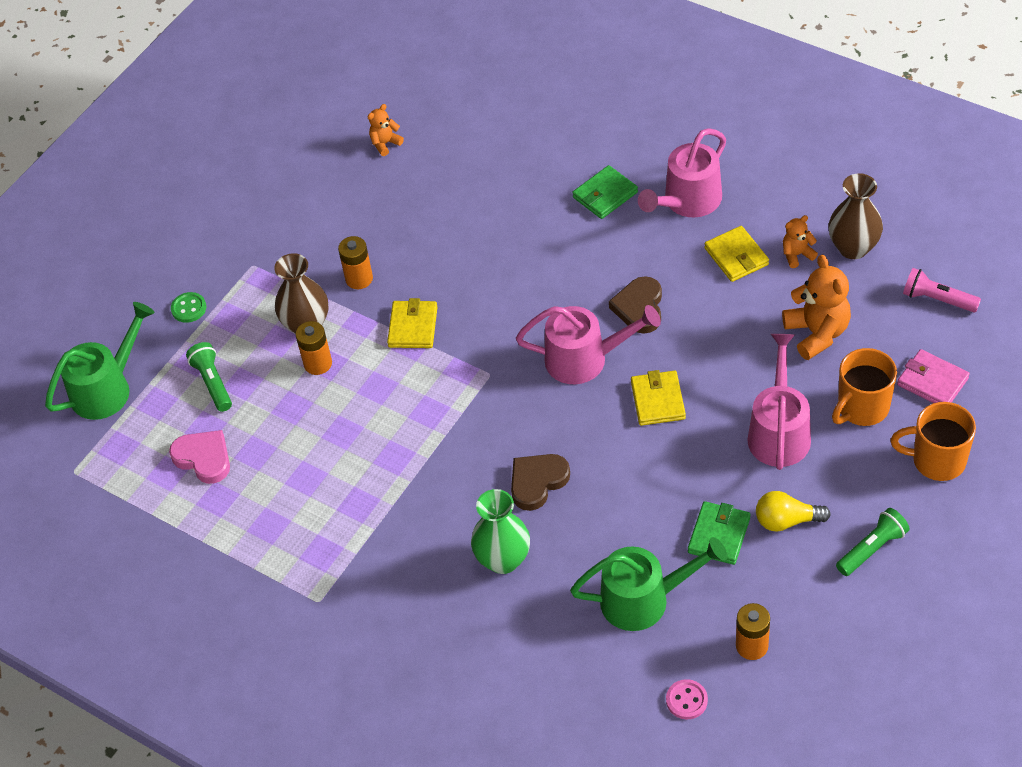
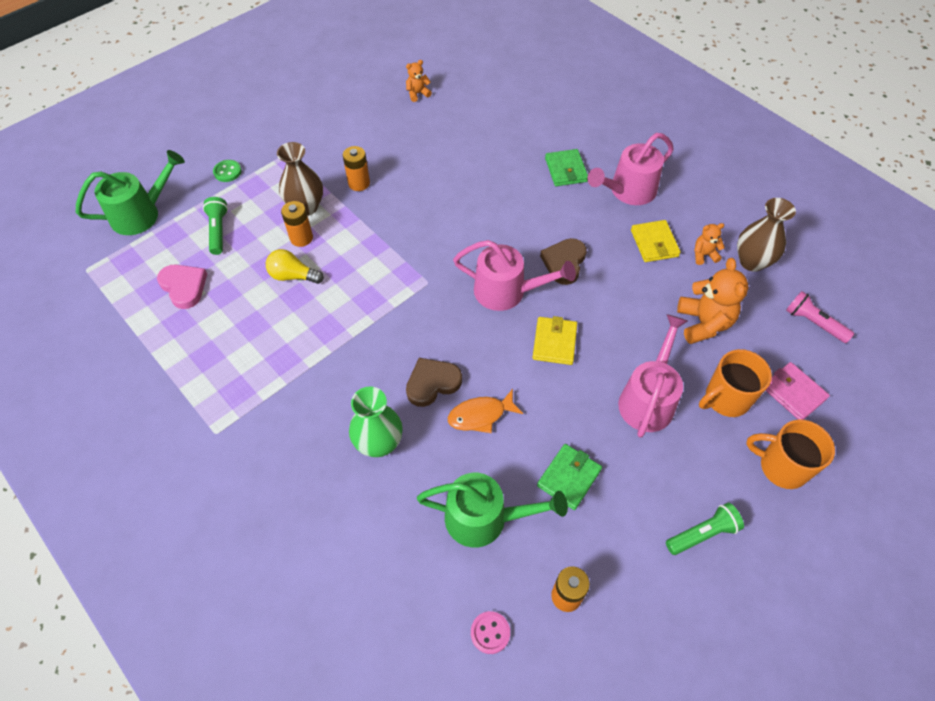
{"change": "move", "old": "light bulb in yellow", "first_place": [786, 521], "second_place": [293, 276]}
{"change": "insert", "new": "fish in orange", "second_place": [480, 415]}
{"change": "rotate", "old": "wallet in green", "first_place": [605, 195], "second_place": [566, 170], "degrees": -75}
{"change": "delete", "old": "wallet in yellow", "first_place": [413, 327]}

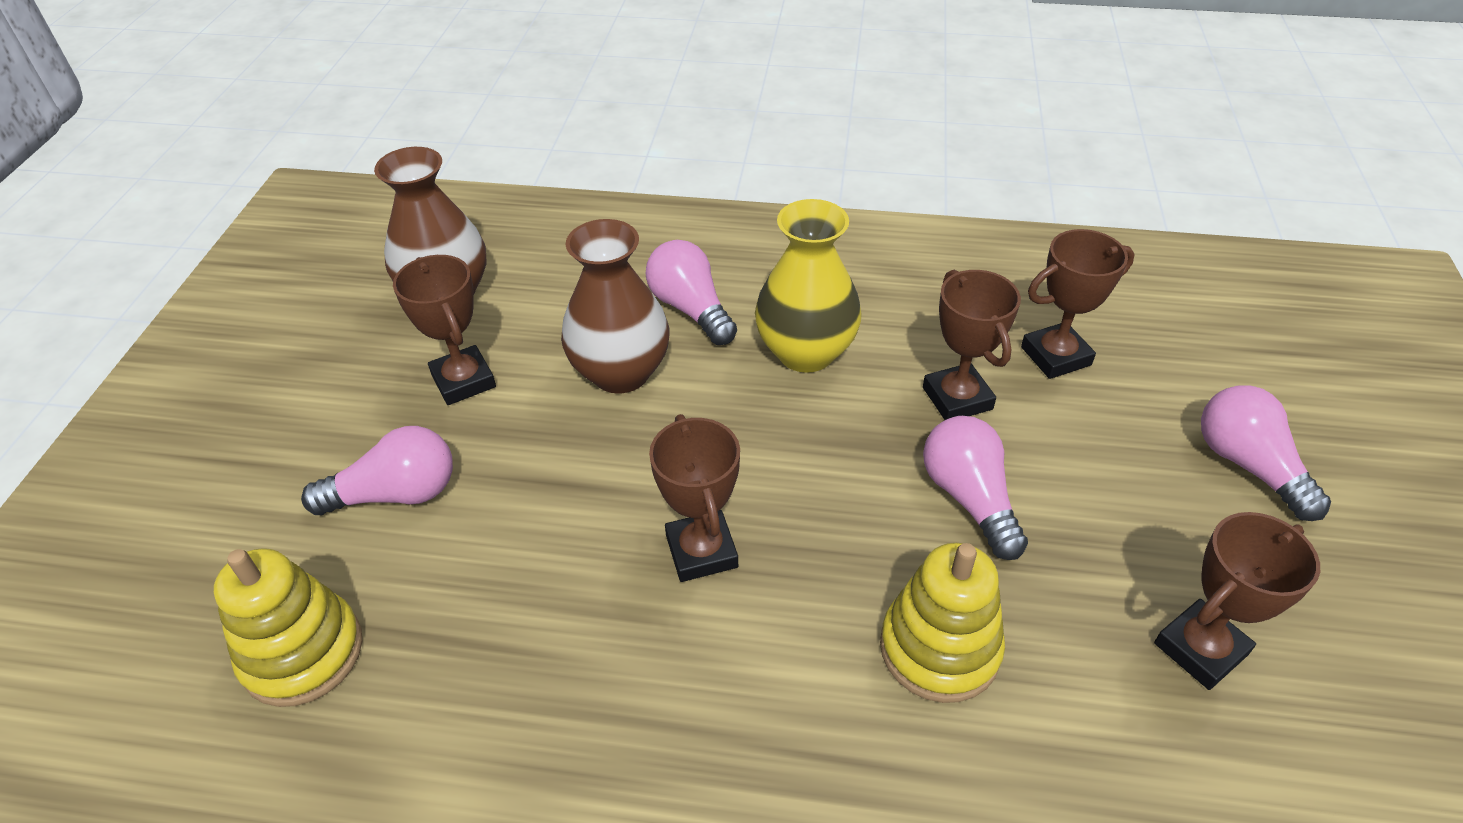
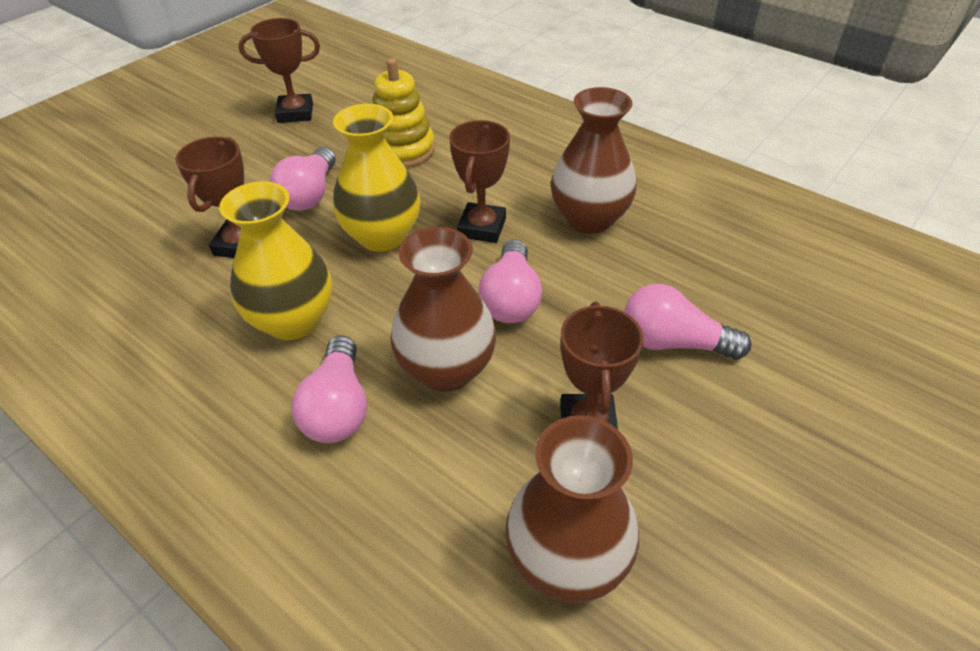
{"change": "insert", "new": "vase in yellow", "second_place": [382, 236]}
{"change": "move", "old": "light bulb in pink", "first_place": [1248, 465], "second_place": [511, 299]}
{"change": "insert", "new": "vase in brown", "second_place": [589, 219]}
{"change": "delete", "old": "stacking toy in yellow", "first_place": [303, 653]}
{"change": "delete", "old": "trophy in brown", "first_place": [1055, 356]}

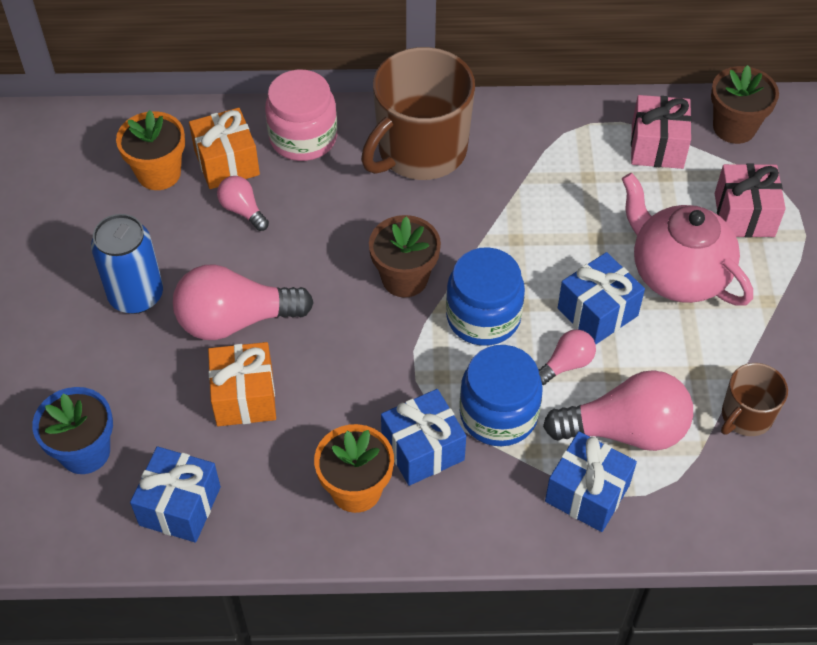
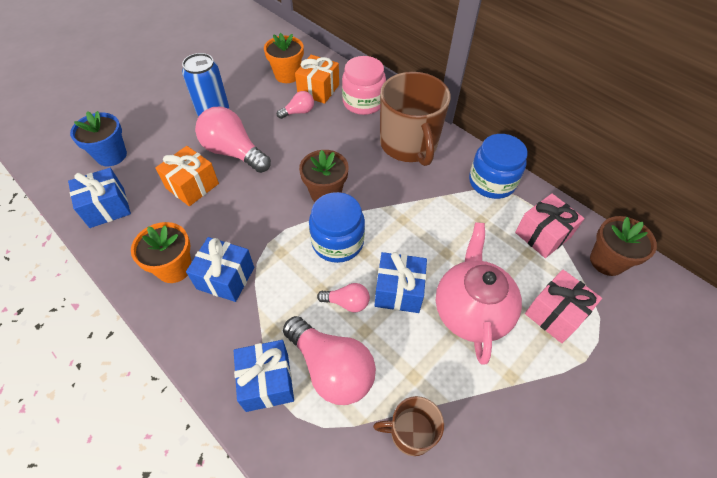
{"change": "rotate", "old": "light bulb in pink", "first_place": [243, 210], "second_place": [298, 112], "degrees": 60}
{"change": "rotate", "old": "mug in brown", "first_place": [420, 151], "second_place": [409, 144], "degrees": -105}
{"change": "move", "old": "jar in blue", "first_place": [498, 414], "second_place": [492, 182]}

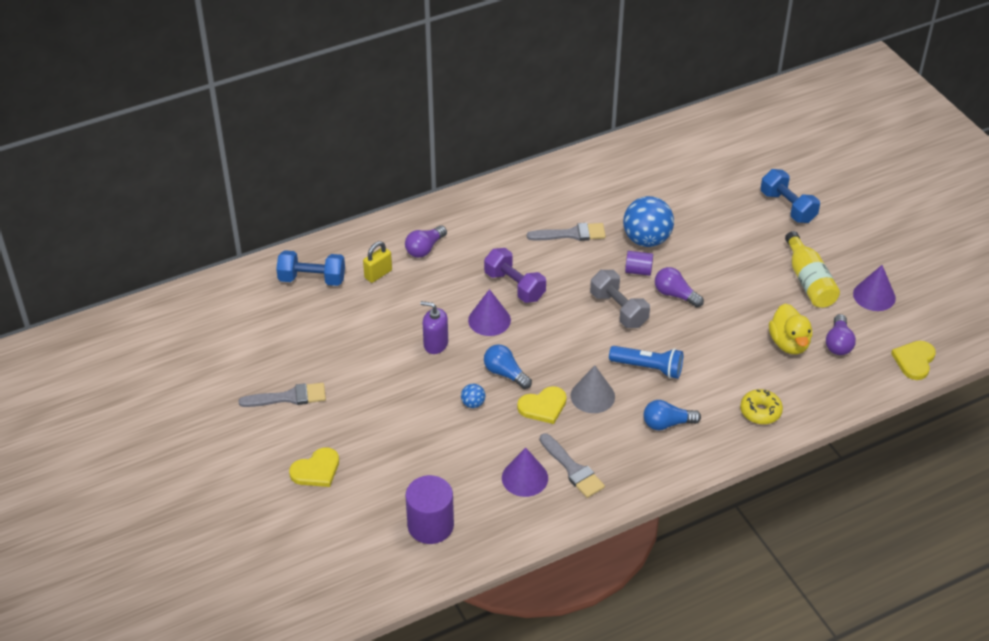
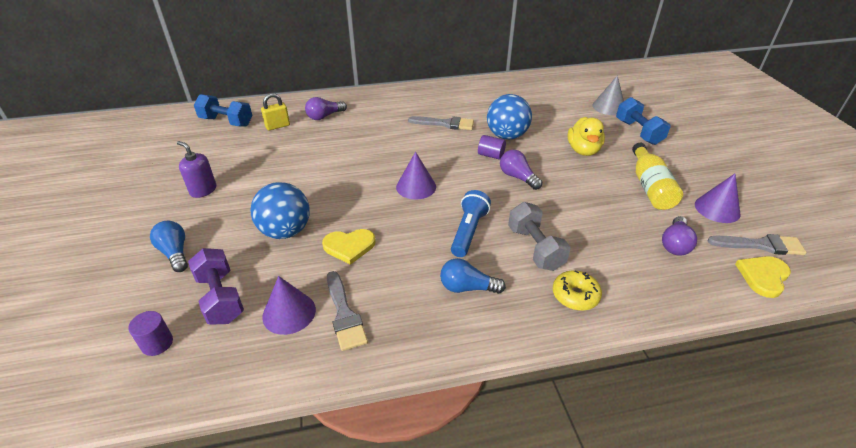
{"change": "resize", "old": "cylinder in purple", "first_place": [430, 525], "second_place": [157, 343], "factor": 0.55}
{"change": "move", "old": "light bulb in blue", "first_place": [505, 373], "second_place": [175, 253]}
{"change": "move", "old": "soap dispenser in purple", "first_place": [435, 344], "second_place": [203, 190]}
{"change": "move", "old": "dumbbell in purple", "first_place": [514, 286], "second_place": [220, 298]}
{"change": "resize", "old": "ball in blue", "first_place": [473, 403], "second_place": [285, 231], "factor": 2.25}
{"change": "move", "old": "cone in purple", "first_place": [489, 320], "second_place": [416, 186]}
{"change": "rotate", "old": "flashlight in blue", "first_place": [648, 368], "second_place": [468, 231], "degrees": -105}
{"change": "move", "old": "dumbbell in grey", "first_place": [619, 309], "second_place": [535, 248]}
{"change": "move", "old": "duck in yellow", "first_place": [789, 343], "second_place": [583, 150]}
{"change": "move", "old": "cone in grey", "first_place": [592, 396], "second_place": [609, 107]}
{"change": "move", "old": "brush in grey", "first_place": [289, 397], "second_place": [761, 245]}
{"change": "delete", "old": "heart in yellow", "first_place": [316, 470]}

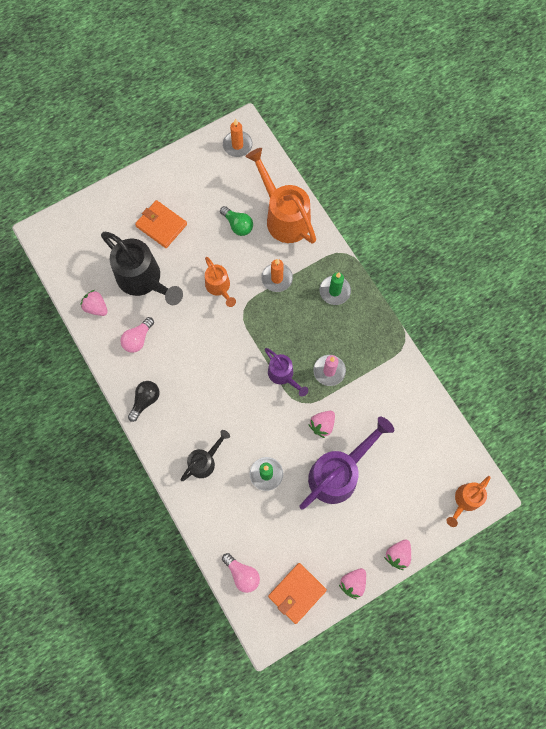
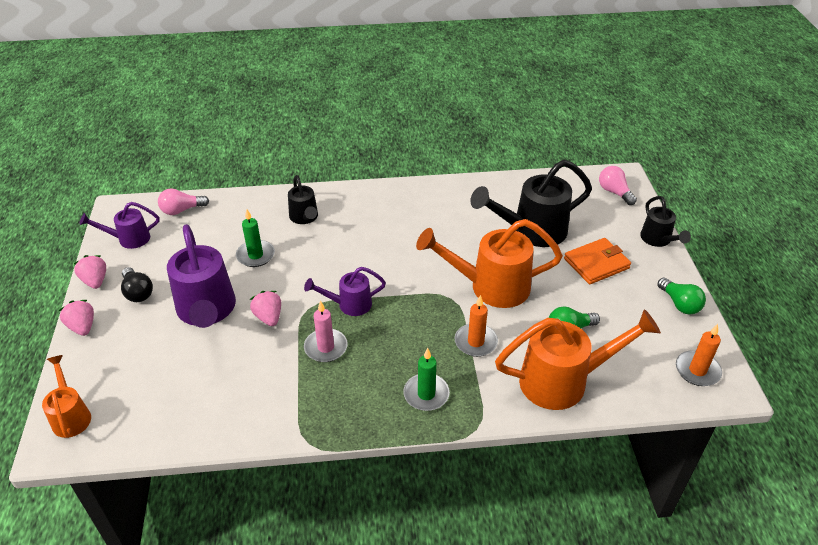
{"change": "replace", "old": "wallet in orange", "new": "watering can in purple", "first_place": [297, 593], "second_place": [129, 239]}
{"change": "move", "old": "light bulb in black", "first_place": [145, 400], "second_place": [138, 292]}
{"change": "resize", "old": "watering can in orange", "first_place": [219, 287], "second_place": [491, 287], "factor": 1.81}
{"change": "move", "old": "light bulb in pink", "first_place": [138, 339], "second_place": [614, 192]}
{"change": "insert", "new": "watering can in black", "second_place": [658, 240]}
{"change": "insert", "new": "light bulb in green", "second_place": [679, 304]}
{"change": "delete", "old": "strawberry in pink", "first_place": [96, 307]}

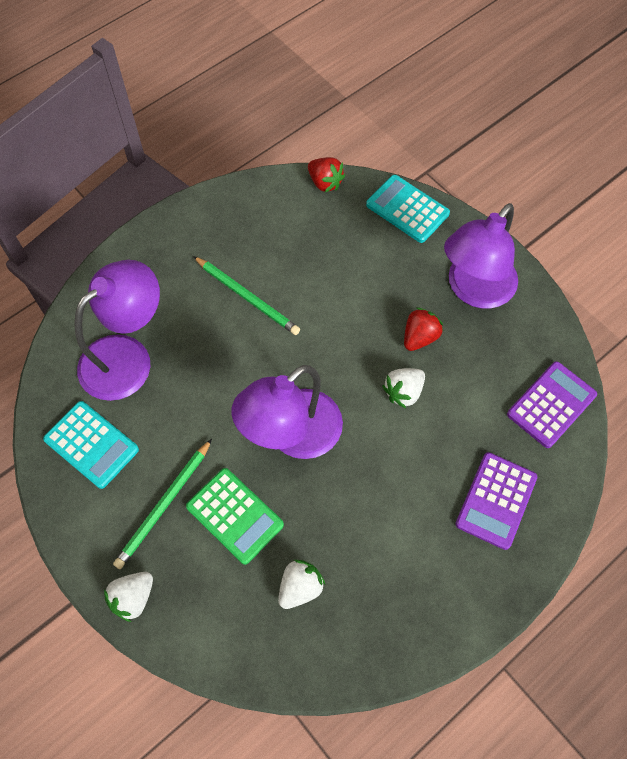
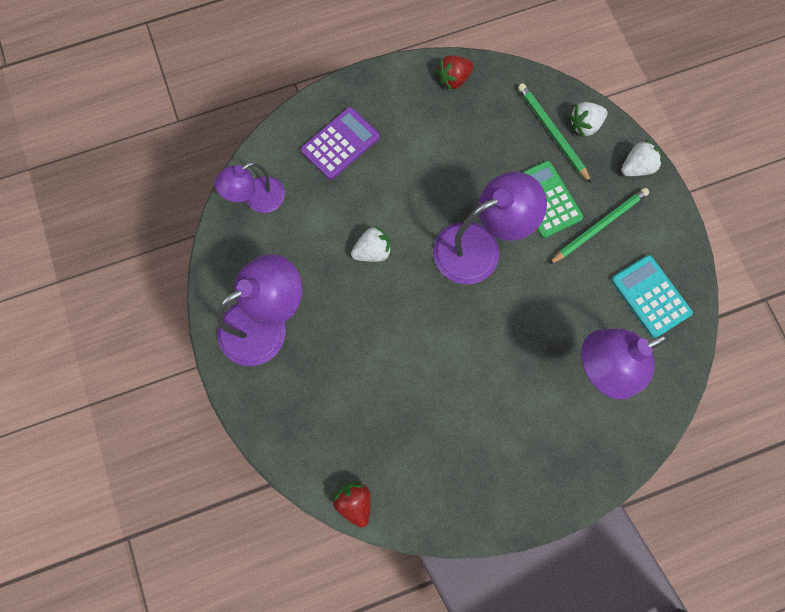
{"change": "replace", "old": "calculator in purple", "new": "lamp in purple", "first_place": [551, 404], "second_place": [257, 199]}
{"change": "move", "old": "strawberry in red", "first_place": [419, 337], "second_place": [454, 79]}
{"change": "move", "old": "pencil in green", "first_place": [247, 297], "second_place": [552, 133]}
{"change": "move", "old": "strawberry in white", "first_place": [300, 587], "second_place": [585, 125]}
{"change": "delete", "old": "calculator in turquoise", "first_place": [407, 209]}

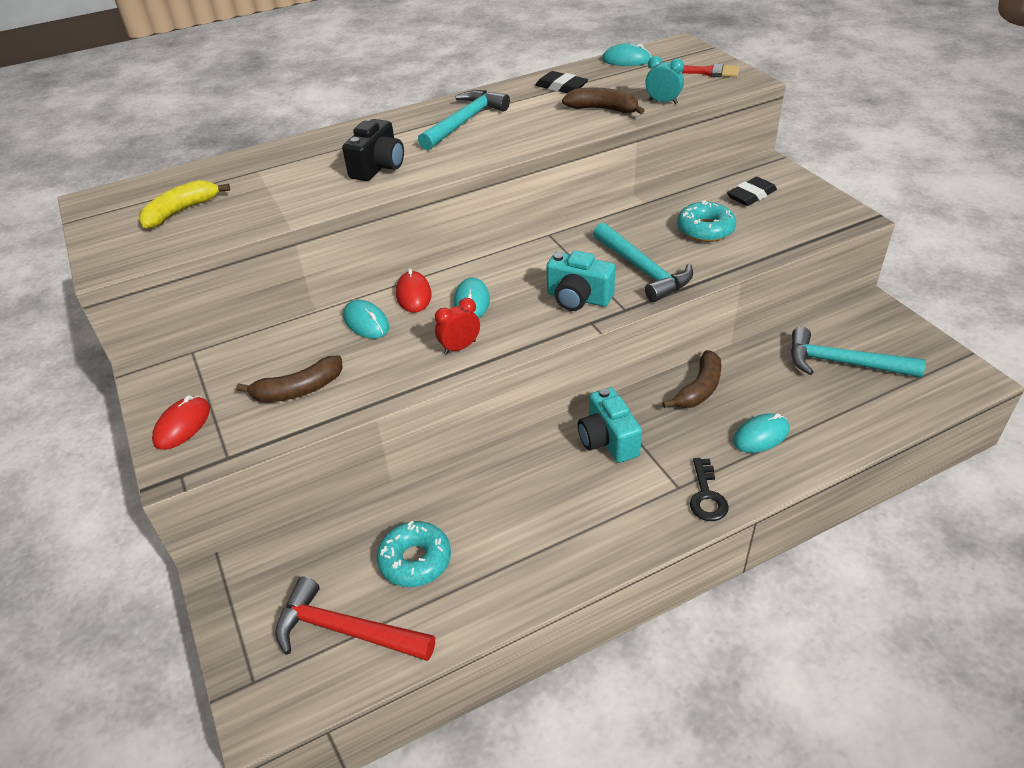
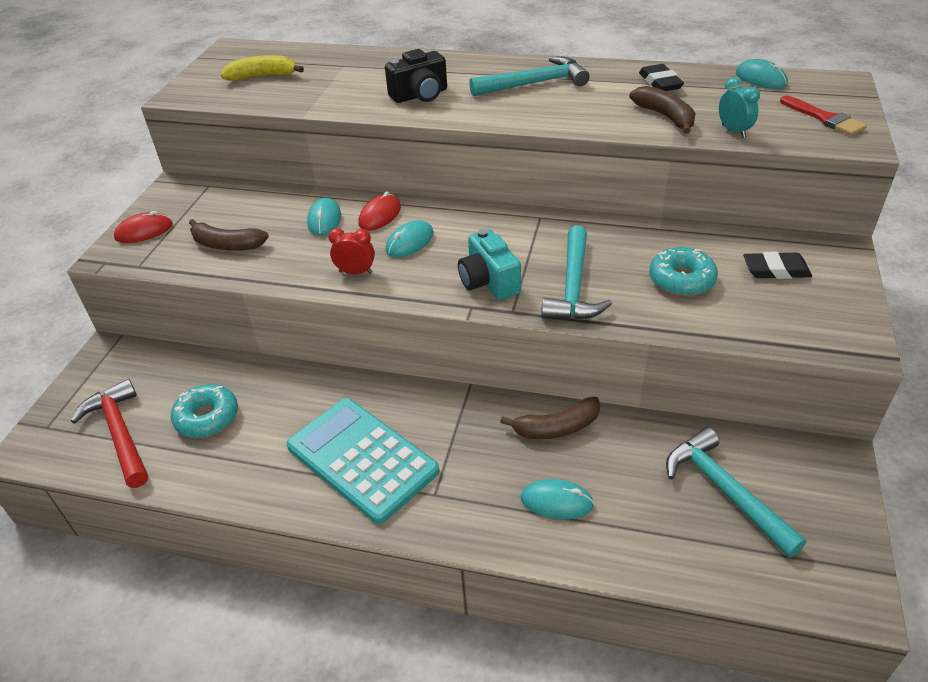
{"change": "insert", "new": "calculator in turquoise", "second_place": [362, 459]}
{"change": "delete", "old": "camera in turquoise", "first_place": [608, 440]}
{"change": "delete", "old": "key in black", "first_place": [706, 496]}

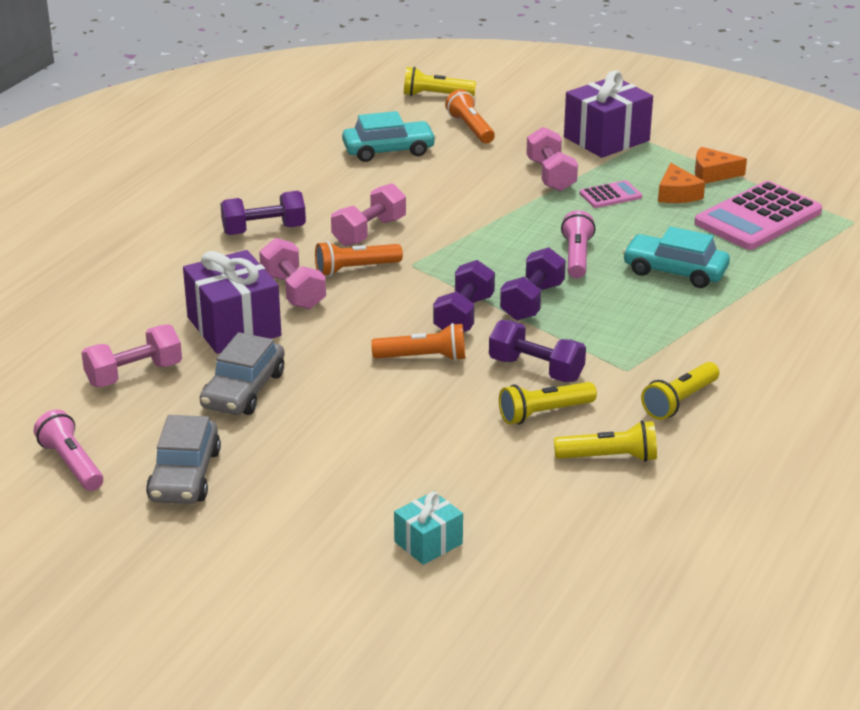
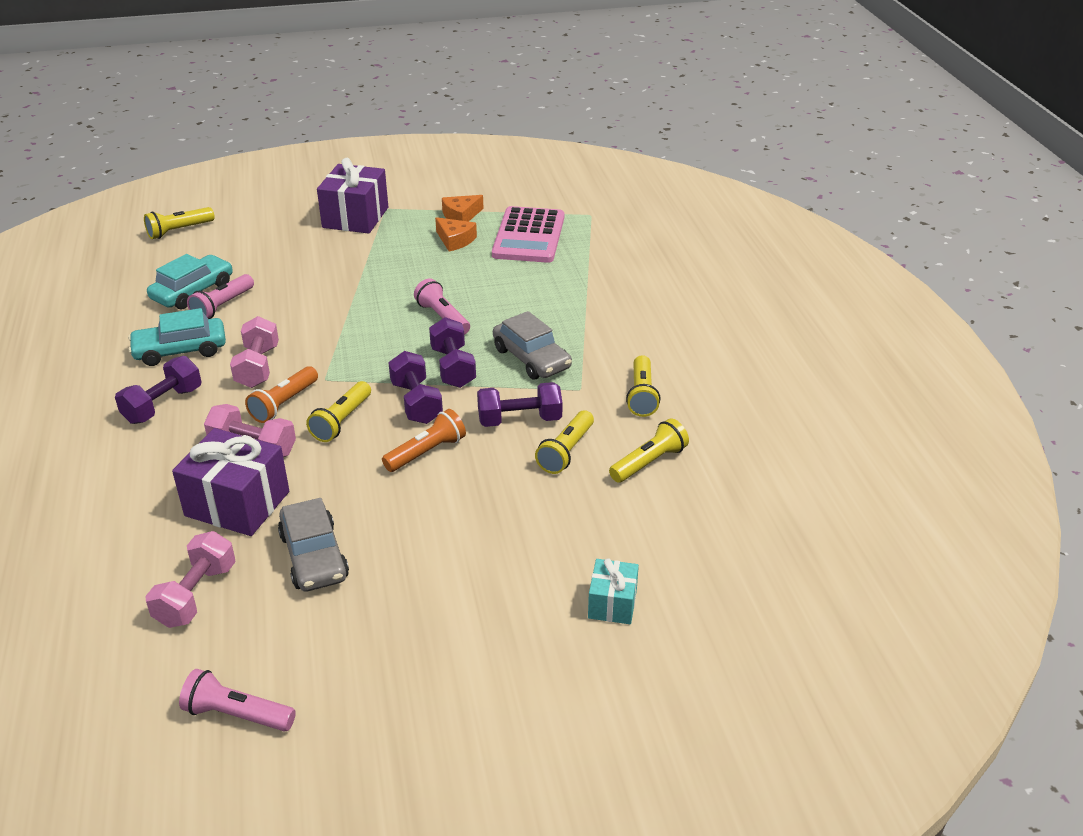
{"change": "move", "old": "car in turquoise", "first_place": [675, 271], "second_place": [180, 350]}
{"change": "insert", "new": "flashlight in pink", "second_place": [223, 306]}
{"change": "insert", "new": "flashlight in yellow", "second_place": [342, 421]}
{"change": "move", "old": "car in grey", "first_place": [185, 475], "second_place": [531, 358]}
{"change": "delete", "old": "flashlight in orange", "first_place": [470, 128]}
{"change": "delete", "old": "dumbbell in pink", "first_place": [550, 175]}
{"change": "delete", "old": "calculator in pink", "first_place": [610, 195]}

